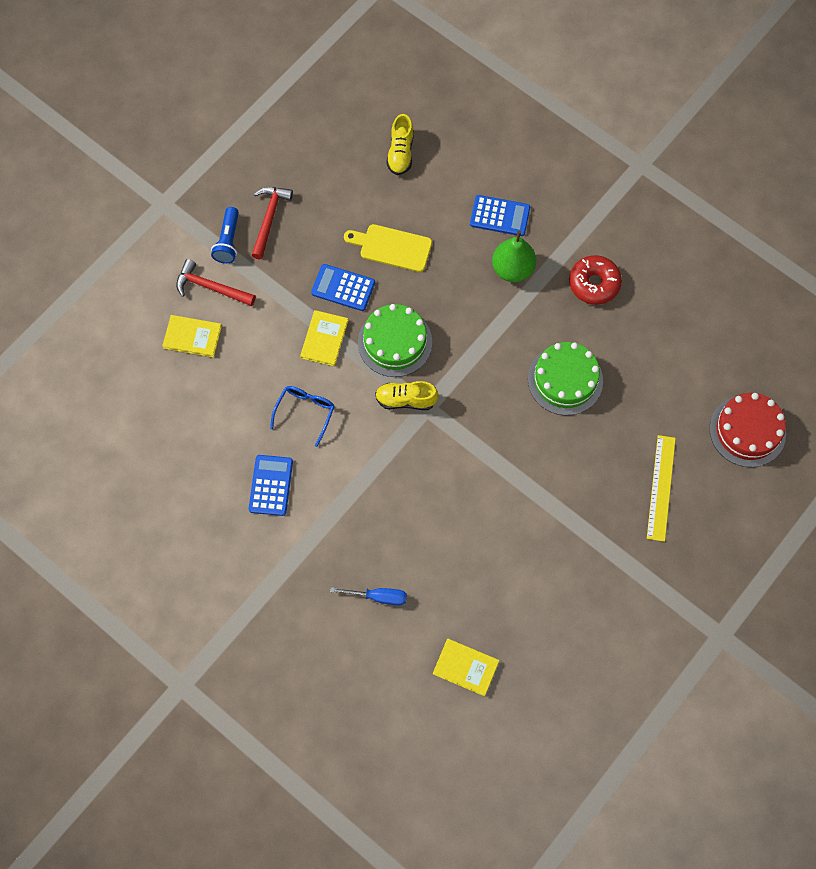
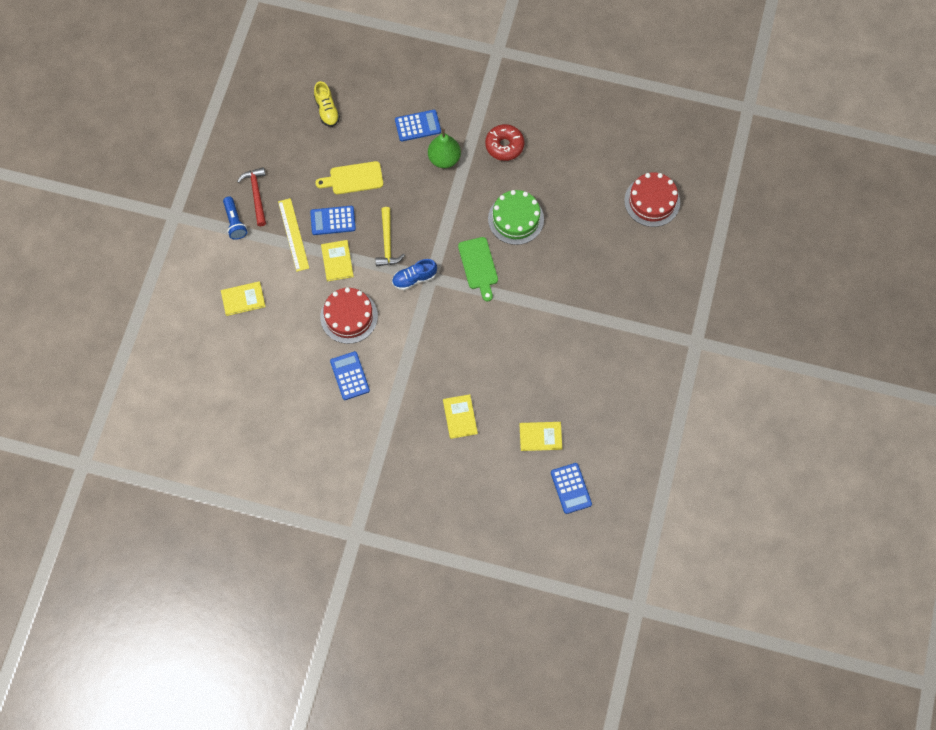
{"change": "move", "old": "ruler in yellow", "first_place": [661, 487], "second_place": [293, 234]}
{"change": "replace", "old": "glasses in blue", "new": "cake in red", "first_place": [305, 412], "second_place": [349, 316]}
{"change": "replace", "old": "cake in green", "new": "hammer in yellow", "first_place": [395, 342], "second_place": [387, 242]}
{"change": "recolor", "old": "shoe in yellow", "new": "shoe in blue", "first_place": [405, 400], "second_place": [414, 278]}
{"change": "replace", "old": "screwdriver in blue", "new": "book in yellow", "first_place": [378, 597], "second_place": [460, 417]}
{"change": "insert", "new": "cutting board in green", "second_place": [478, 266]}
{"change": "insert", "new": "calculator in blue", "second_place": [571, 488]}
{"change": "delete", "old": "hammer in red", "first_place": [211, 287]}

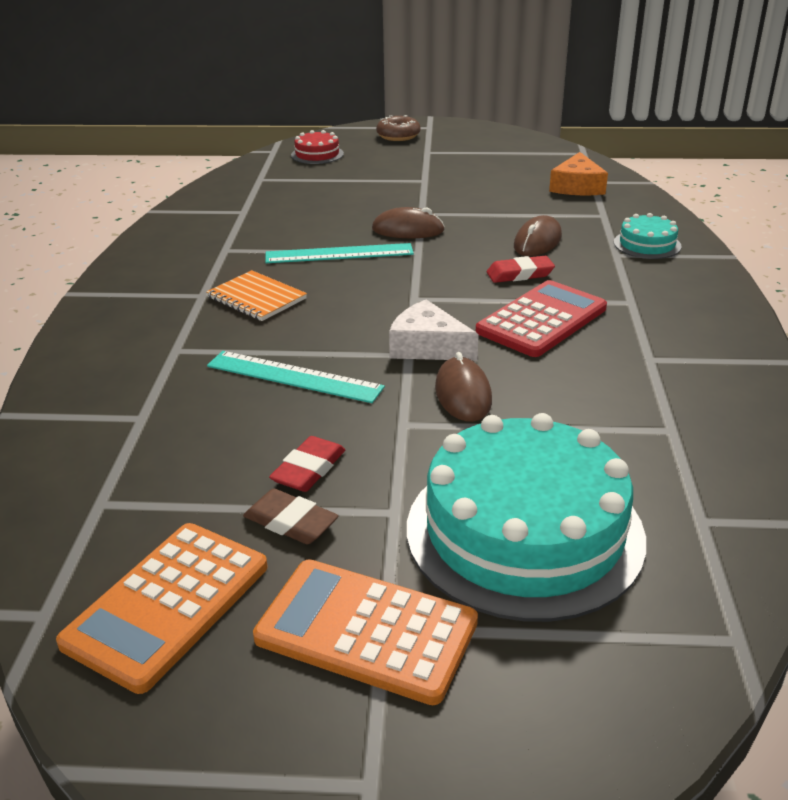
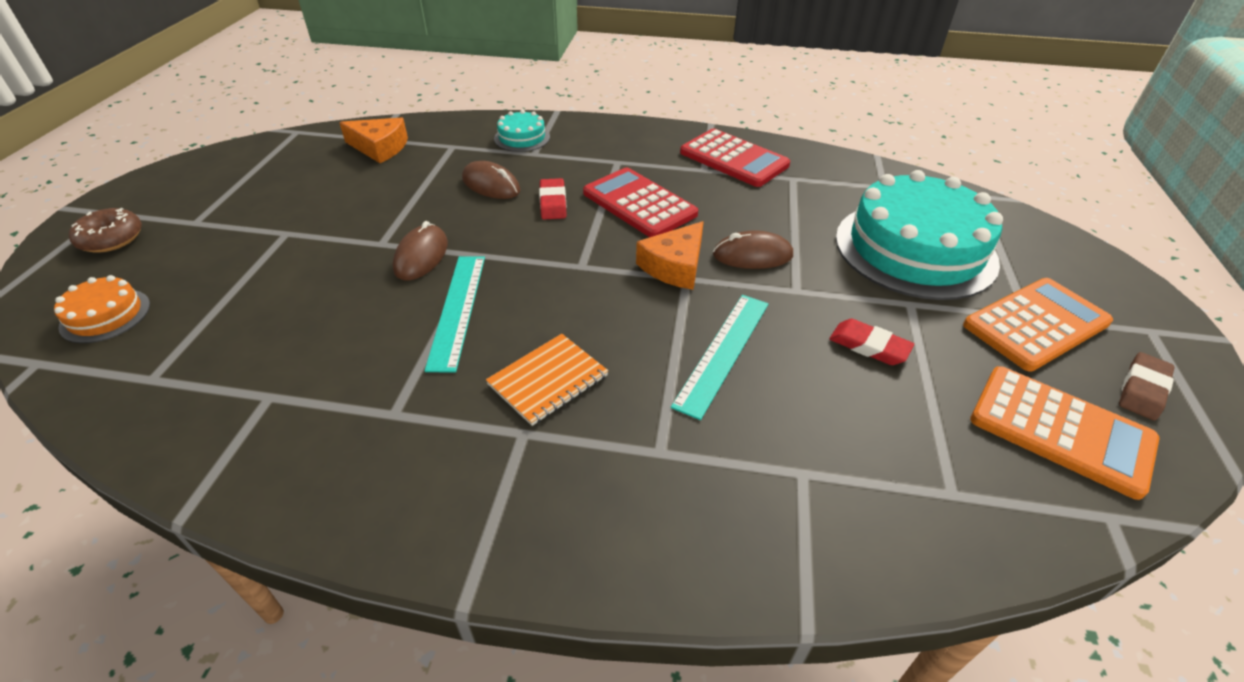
{"change": "recolor", "old": "cake in red", "new": "cake in orange", "first_place": [317, 154], "second_place": [105, 315]}
{"change": "recolor", "old": "cheese in white", "new": "cheese in orange", "first_place": [427, 346], "second_place": [675, 266]}
{"change": "insert", "new": "calculator in red", "second_place": [733, 159]}
{"change": "rotate", "old": "calculator in orange", "first_place": [366, 630], "second_place": [1036, 324], "degrees": -150}
{"change": "move", "old": "eraser in brown", "first_place": [290, 522], "second_place": [1143, 390]}

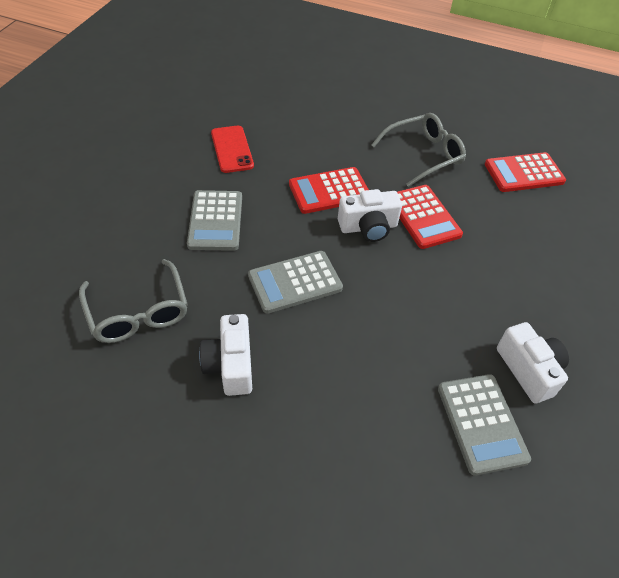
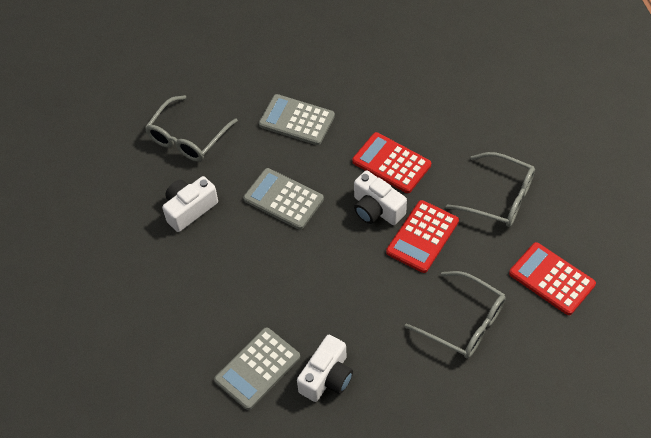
{"change": "rotate", "old": "calculator in grey", "first_place": [216, 221], "second_place": [296, 120], "degrees": 60}
{"change": "insert", "new": "glasses in grey", "second_place": [463, 322]}
{"change": "delete", "old": "phone in red", "first_place": [232, 149]}

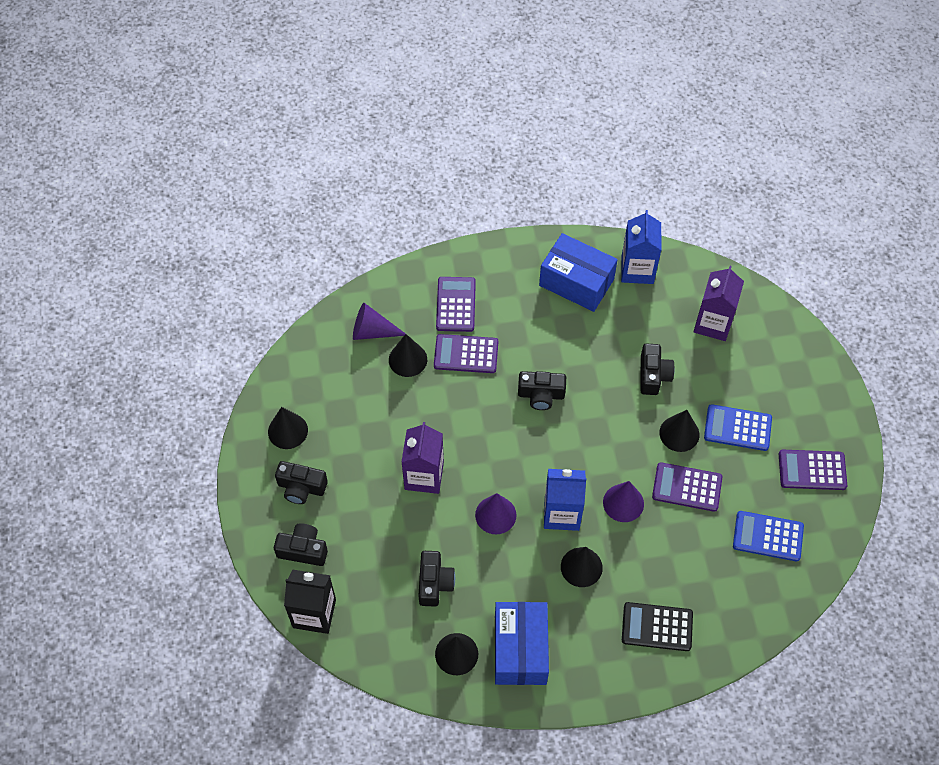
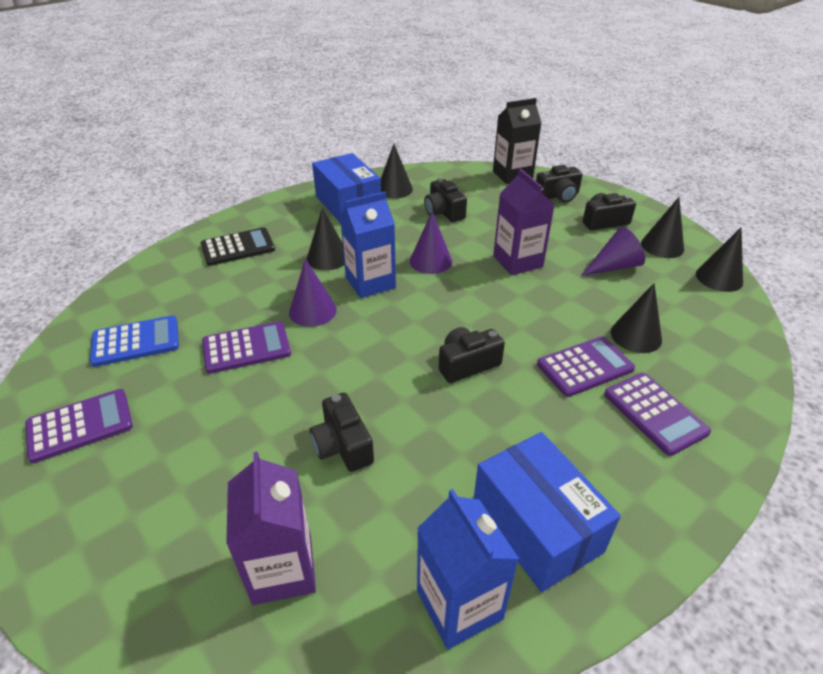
{"change": "rotate", "old": "box in blue", "first_place": [576, 282], "second_place": [536, 526], "degrees": 60}
{"change": "move", "old": "cone in purple", "first_place": [372, 331], "second_place": [614, 266]}
{"change": "move", "old": "cone in black", "first_place": [679, 433], "second_place": [719, 278]}
{"change": "delete", "old": "calculator in blue", "first_place": [737, 428]}

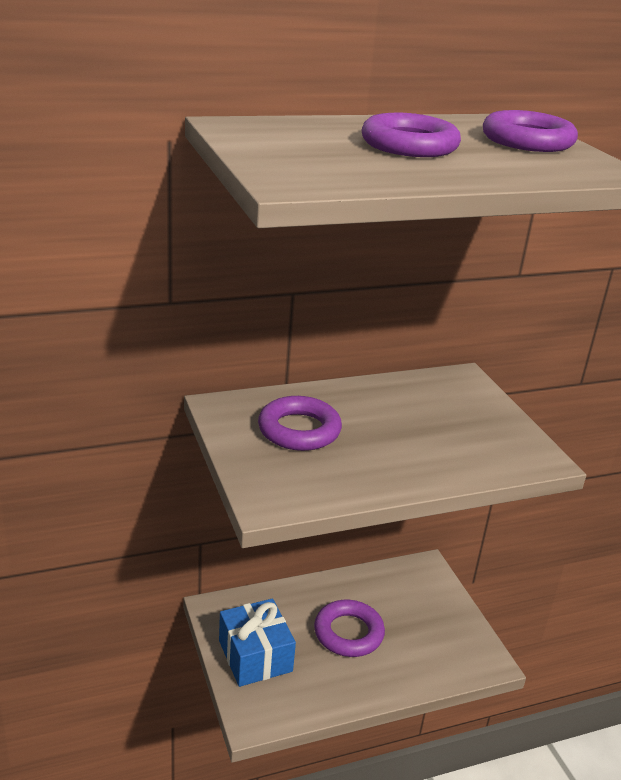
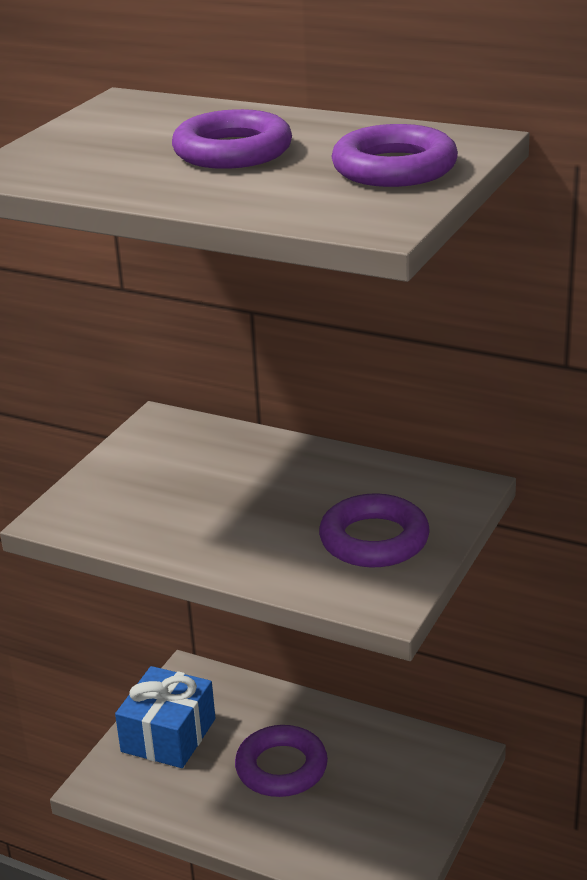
{"change": "move", "old": "ring in purple", "first_place": [299, 430], "second_place": [374, 540]}

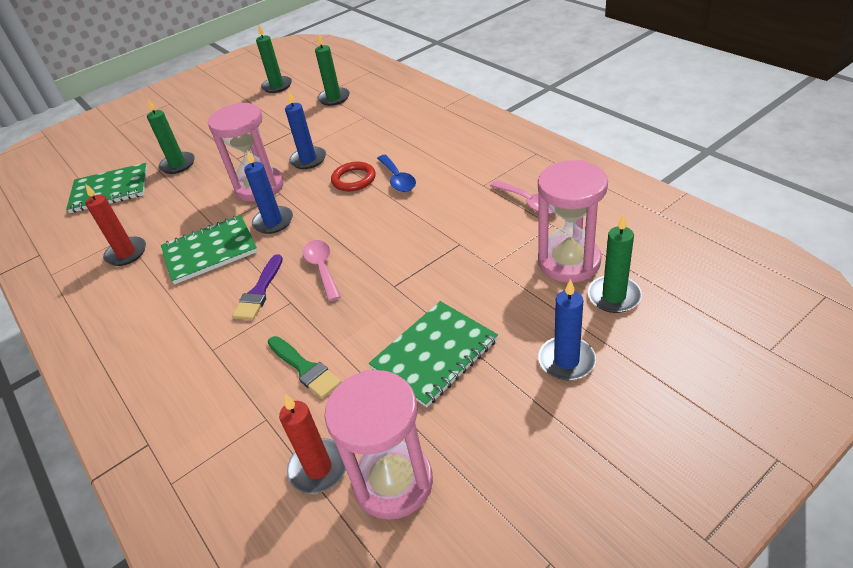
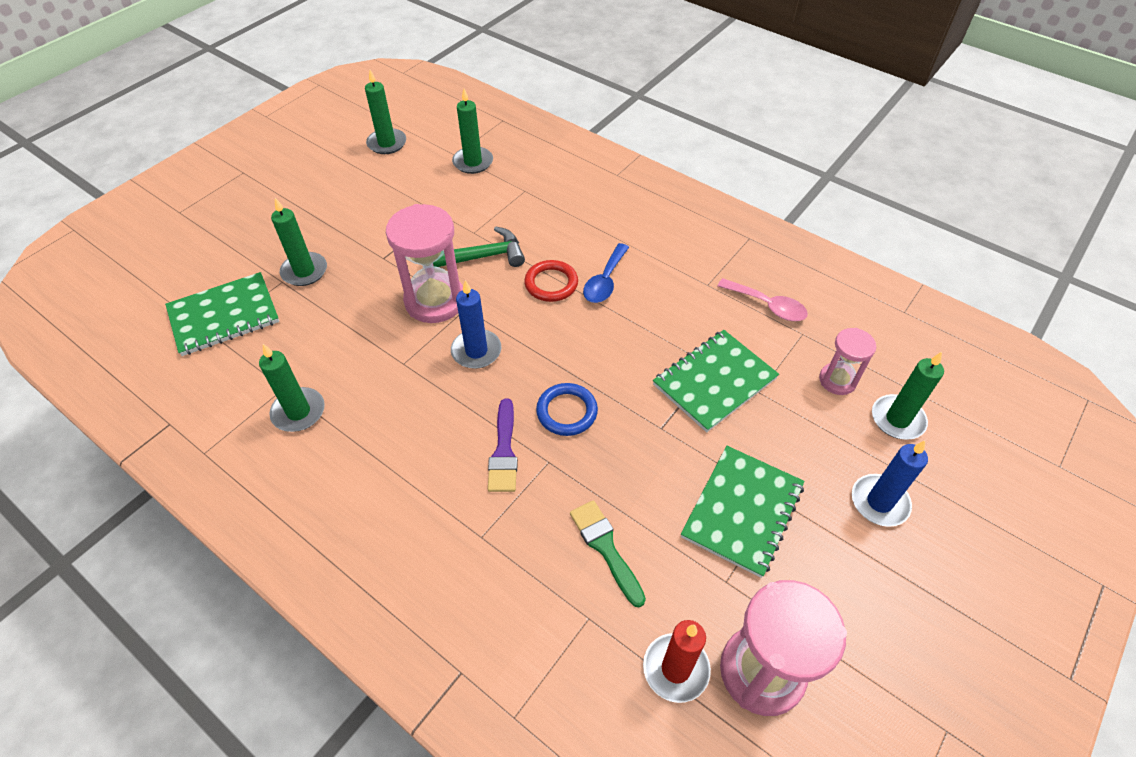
{"change": "recolor", "old": "candle in red", "new": "candle in green", "first_place": [126, 253], "second_place": [298, 412]}
{"change": "replace", "old": "candle in blue", "new": "hammer in green", "first_place": [308, 160], "second_place": [480, 257]}
{"change": "replace", "old": "spoon in pink", "new": "ring in blue", "first_place": [322, 268], "second_place": [567, 412]}
{"change": "rotate", "old": "brush in green", "first_place": [305, 369], "second_place": [605, 548], "degrees": -150}
{"change": "rotate", "old": "spoon in blue", "first_place": [398, 179], "second_place": [605, 281], "degrees": 60}
{"change": "move", "old": "notebook in green", "first_place": [210, 251], "second_place": [714, 382]}
{"change": "resize", "old": "hourglass in pink", "first_place": [569, 262], "second_place": [837, 380], "factor": 0.56}

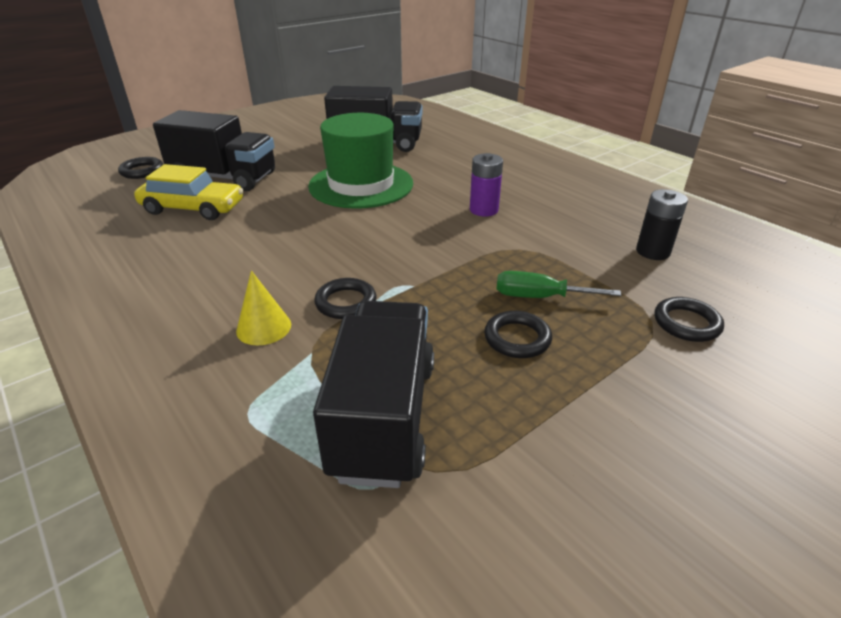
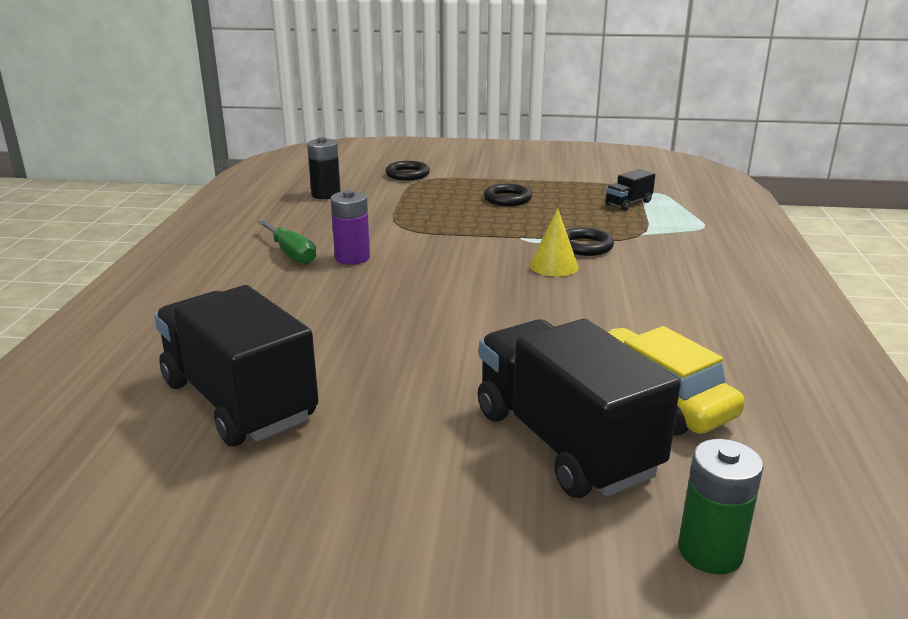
{"change": "move", "old": "screwdriver in green", "first_place": [539, 297], "second_place": [291, 254]}
{"change": "move", "old": "cone in yellow", "first_place": [264, 327], "second_place": [554, 266]}
{"change": "resize", "old": "truck in black", "first_place": [383, 417], "second_place": [628, 203], "factor": 0.44}
{"change": "replace", "old": "ring in black", "new": "battery in green", "first_place": [142, 171], "second_place": [710, 551]}
{"change": "delete", "old": "hat in green", "first_place": [361, 185]}

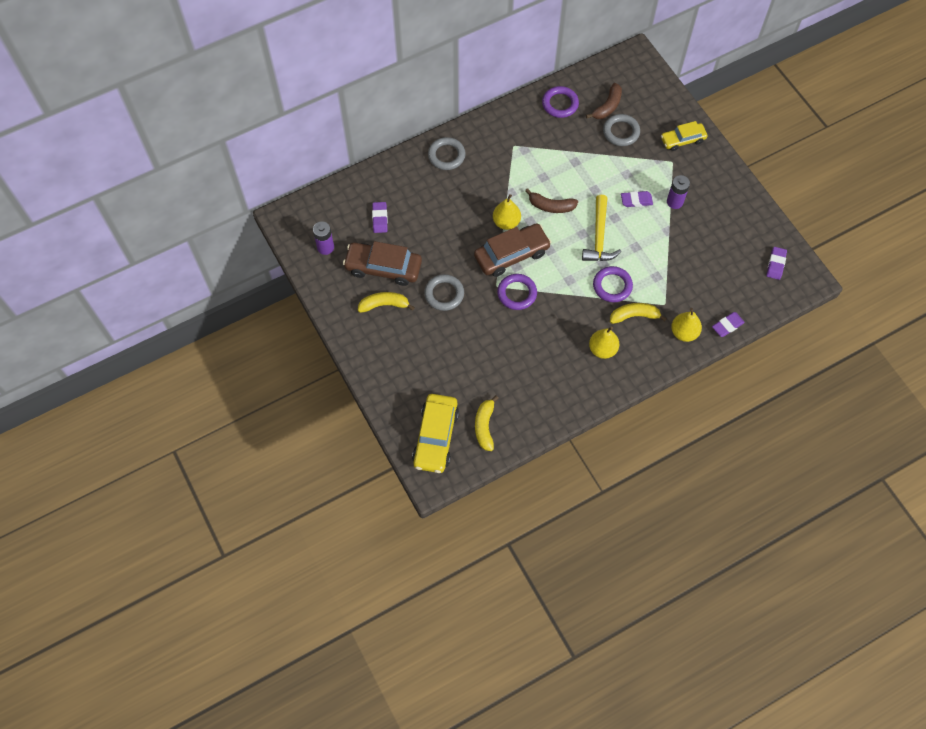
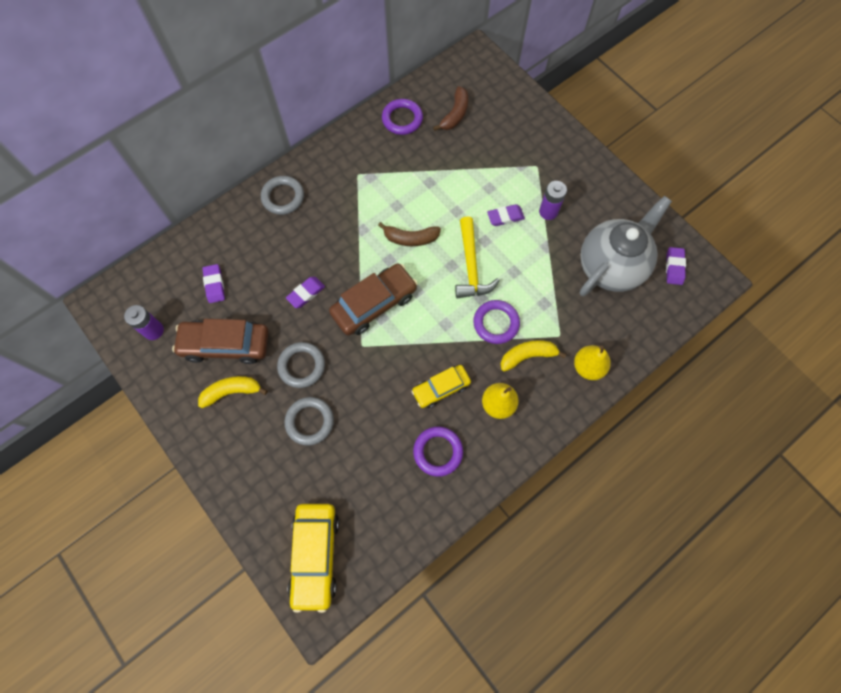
{"change": "move", "old": "ring in grey", "first_place": [621, 132], "second_place": [310, 422]}
{"change": "move", "old": "eraser in purple", "first_place": [727, 326], "second_place": [306, 293]}
{"change": "move", "old": "car in yellow", "first_place": [682, 140], "second_place": [441, 388]}
{"change": "move", "old": "ring in purple", "first_place": [517, 293], "second_place": [438, 452]}
{"change": "insert", "new": "teapot in grey", "second_place": [611, 266]}
{"change": "delete", "old": "banana in yellow", "first_place": [485, 426]}
{"change": "delete", "old": "pear in yellow", "first_place": [506, 222]}

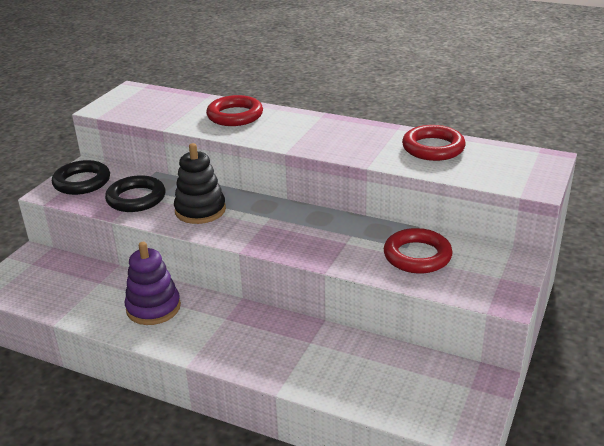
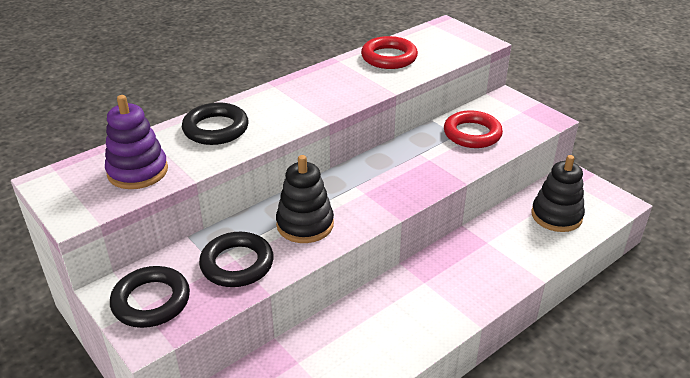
{"change": "move", "old": "stacking toy in purple", "first_place": [153, 308], "second_place": [137, 171]}
{"change": "recolor", "old": "ring in red", "new": "ring in black", "first_place": [235, 115], "second_place": [216, 129]}
{"change": "insert", "new": "stacking toy in black", "second_place": [556, 216]}

